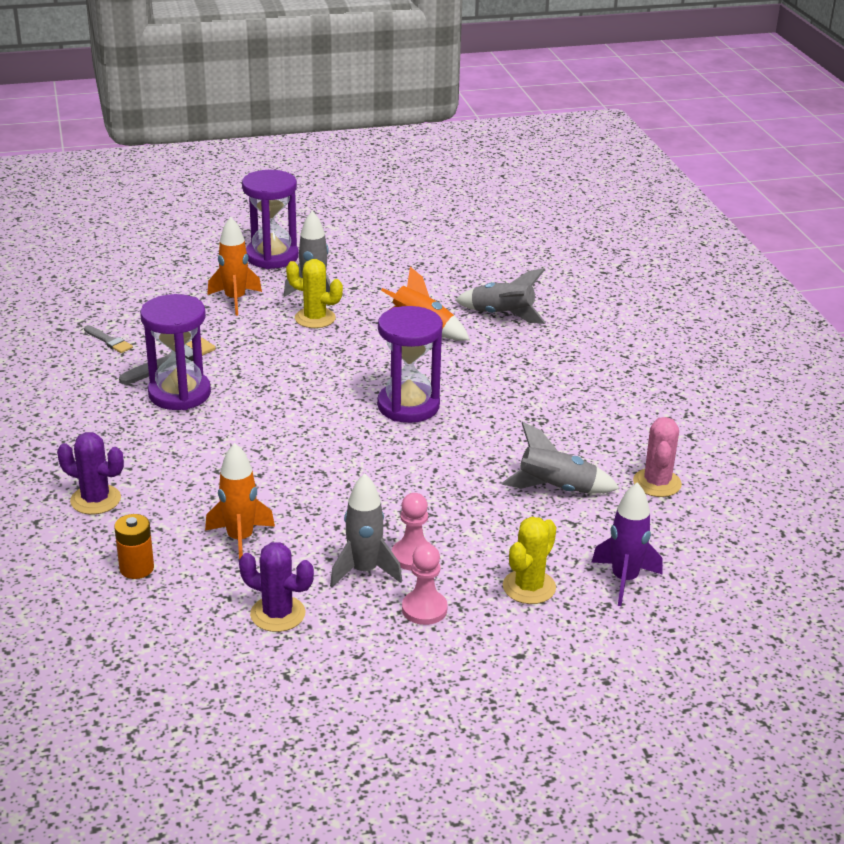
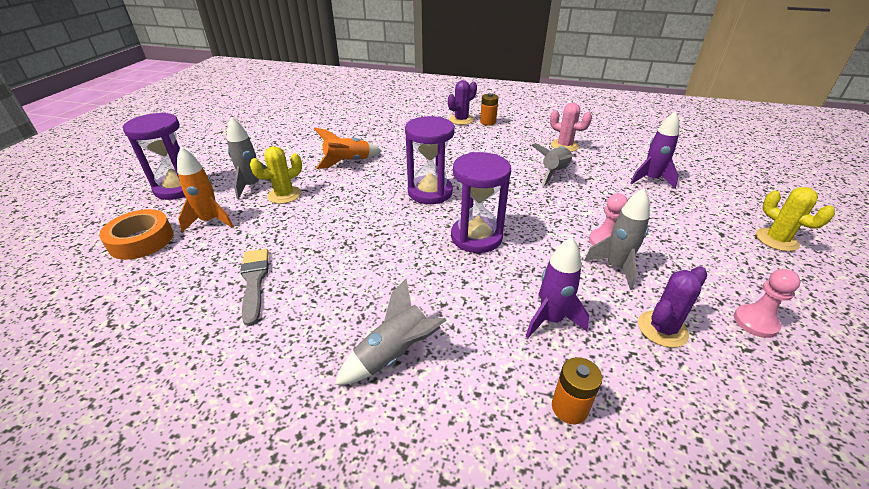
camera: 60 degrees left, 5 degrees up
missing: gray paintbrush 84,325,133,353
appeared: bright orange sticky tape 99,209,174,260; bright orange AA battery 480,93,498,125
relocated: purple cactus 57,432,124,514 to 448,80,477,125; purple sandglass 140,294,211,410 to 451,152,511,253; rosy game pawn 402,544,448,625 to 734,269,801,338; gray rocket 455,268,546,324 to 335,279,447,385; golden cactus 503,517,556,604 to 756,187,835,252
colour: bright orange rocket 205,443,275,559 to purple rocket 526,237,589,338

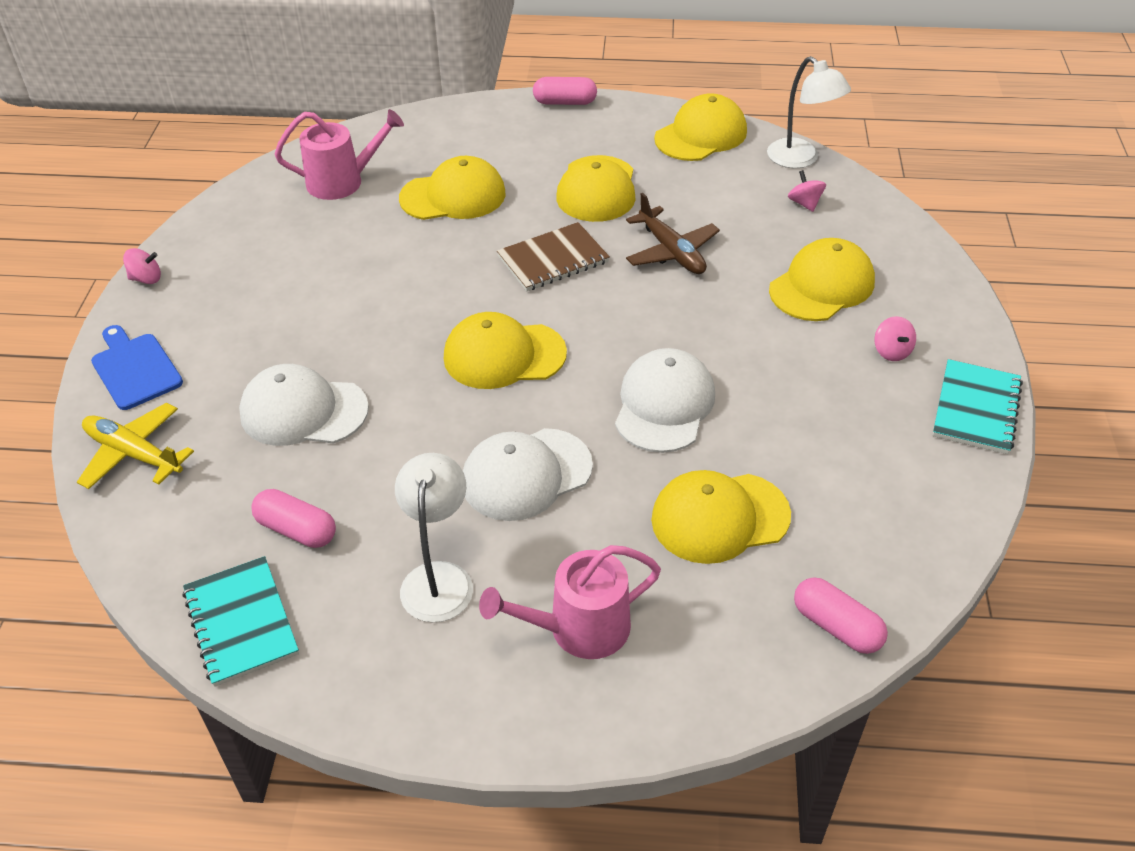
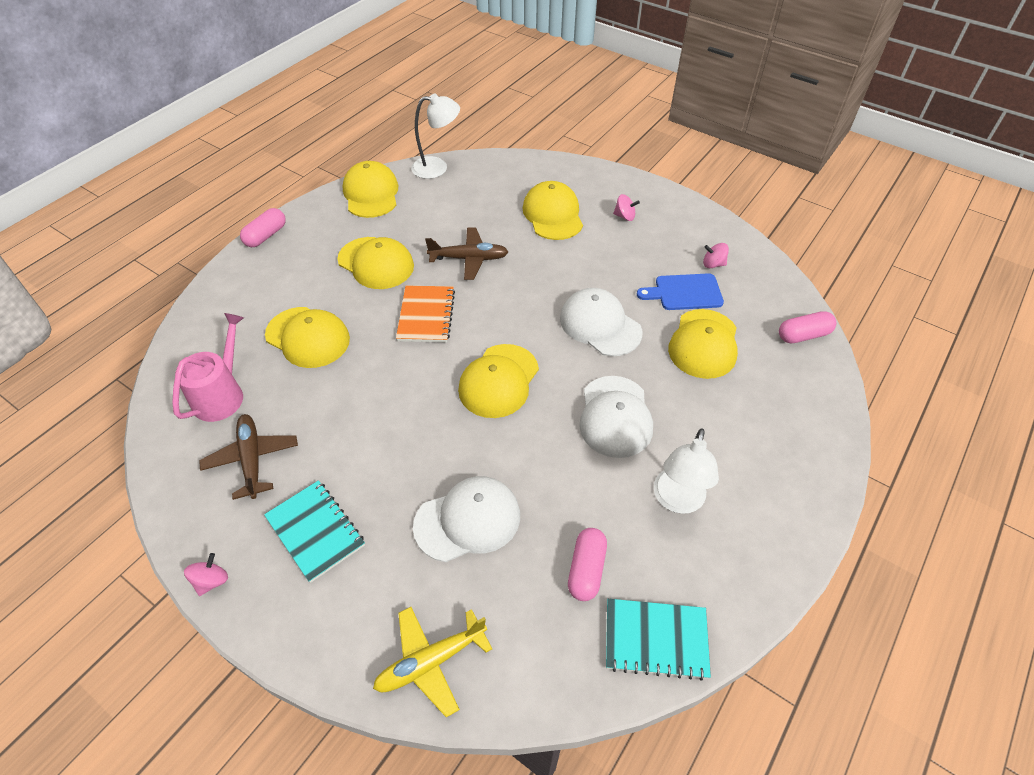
camera: 60 degrees left, 5 degrees up
missing: rosy watering pot 479,545,661,659
appeared: brown aeroplane 199,414,298,500
relocated: royal blue chopping board 91,325,183,410 to 637,273,724,310; rosy toy top 788,170,826,212 to 703,243,729,268; turquoise exercise book 933,359,1023,454 to 264,480,365,583
colour: brown exercise book 497,222,610,291 to bright orange exercise book 396,285,455,342
spun: snow-white baseball cap 239,364,369,446 = 413,476,520,562 150 degrees counterclockwise; rosy pill 251,489,336,548 = 568,528,607,601 45 degrees counterclockwise; snow-white desk lamp 395,453,473,622 = 654,428,719,514 105 degrees counterclockwise; golden baseball cap 399,156,506,220 = 265,307,350,368 105 degrees clockwise

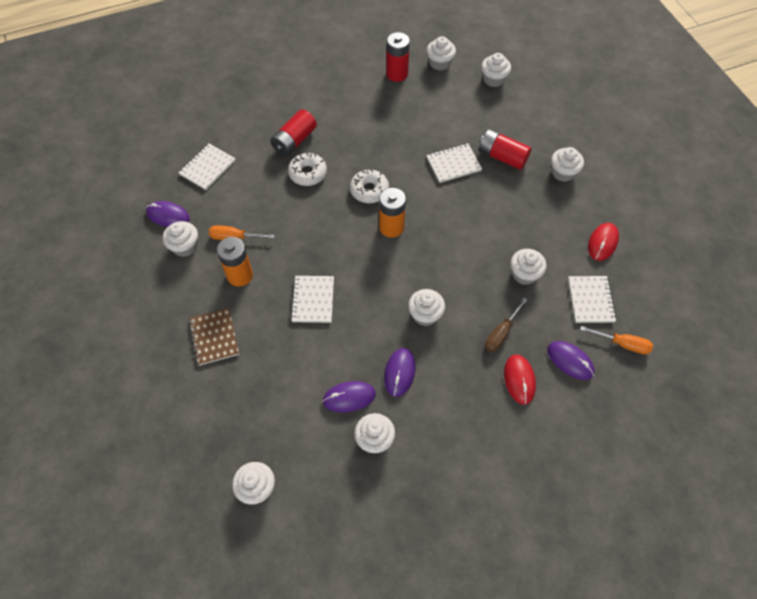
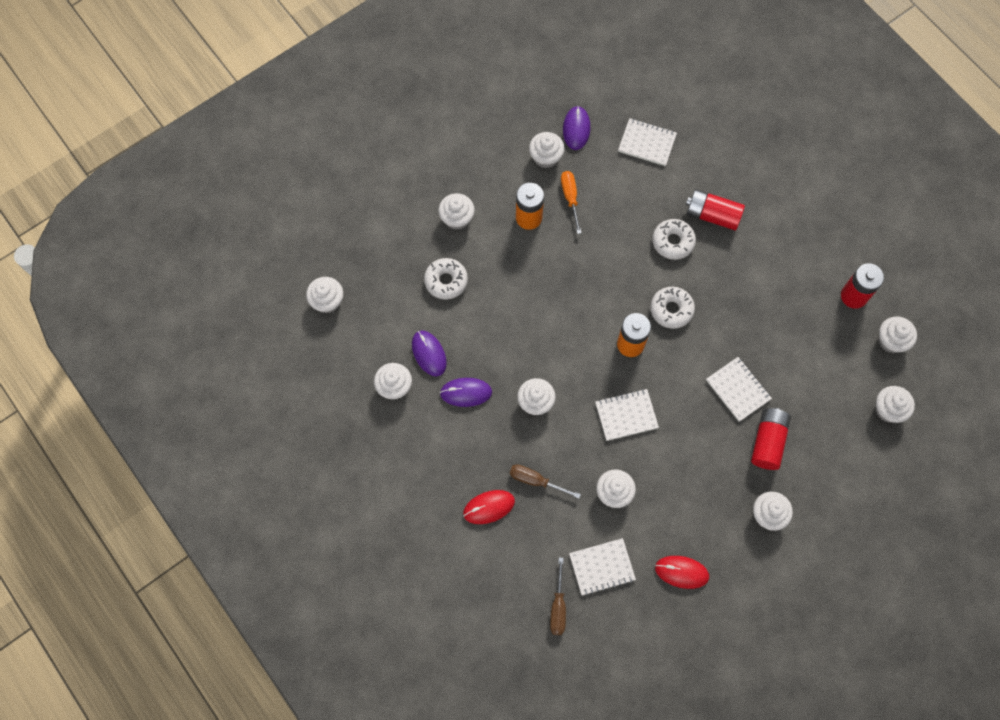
camera: 75 degrees right, 10 degrees up
missing: purple PC mouse 547,341,595,380
appeared: snow-white glazed donut 424,258,468,300
relocated: snow-white exercise book 290,276,334,323 to 595,389,659,441
exchanged: brown exercise book 189,308,239,365 to snow-white cupcake 438,193,475,230
colour: bright orange flat screwdriver 580,326,653,354 to brown flat screwdriver 550,558,566,635

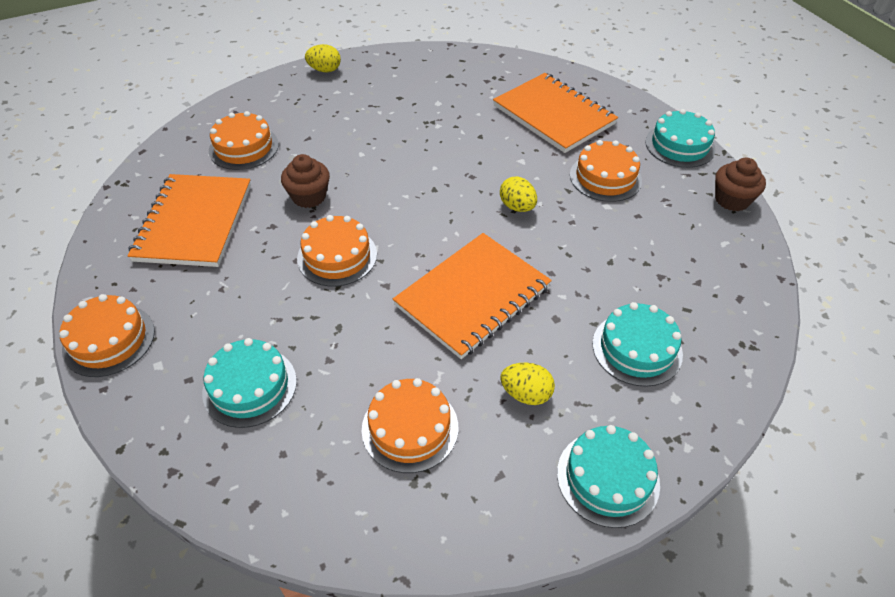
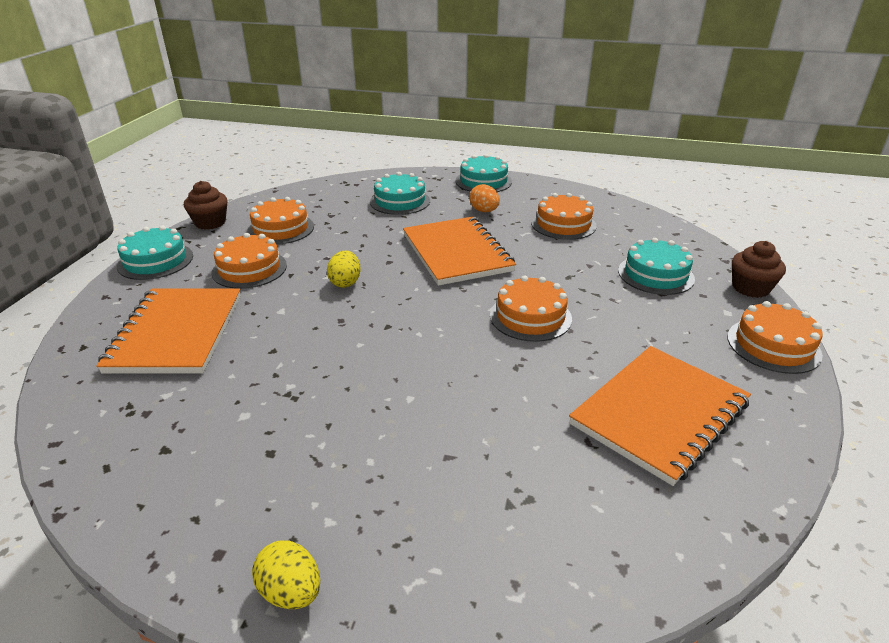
camera: 140 degrees left, 15 degrees down
relocated: bright orange cake 209,111,279,170 to 247,197,314,245; brown cupcake 281,154,330,208 to 732,241,786,298
colour: golden toy egg 500,363,555,405 to bright orange toy egg 469,184,500,212
spun: bright orange exercise book 393,233,552,359 = 403,217,516,286 75 degrees clockwise

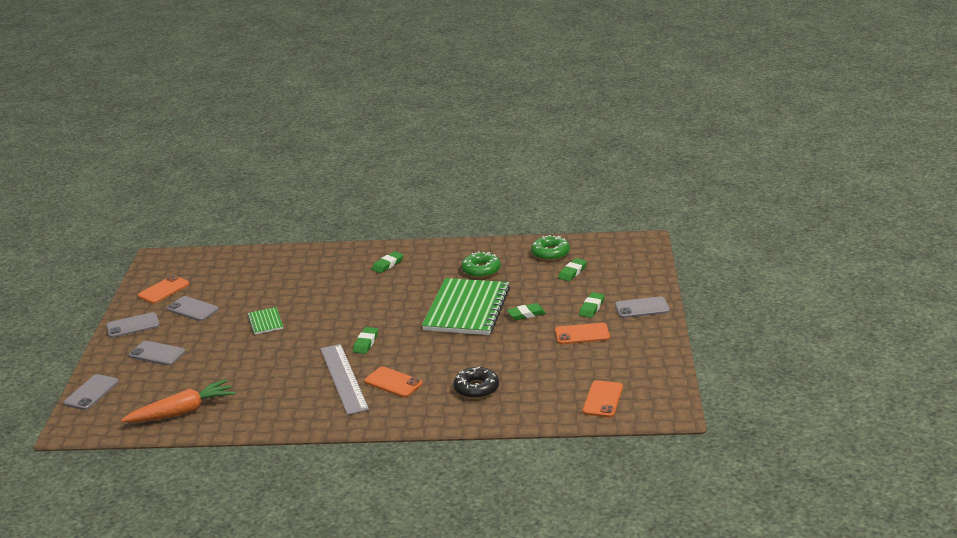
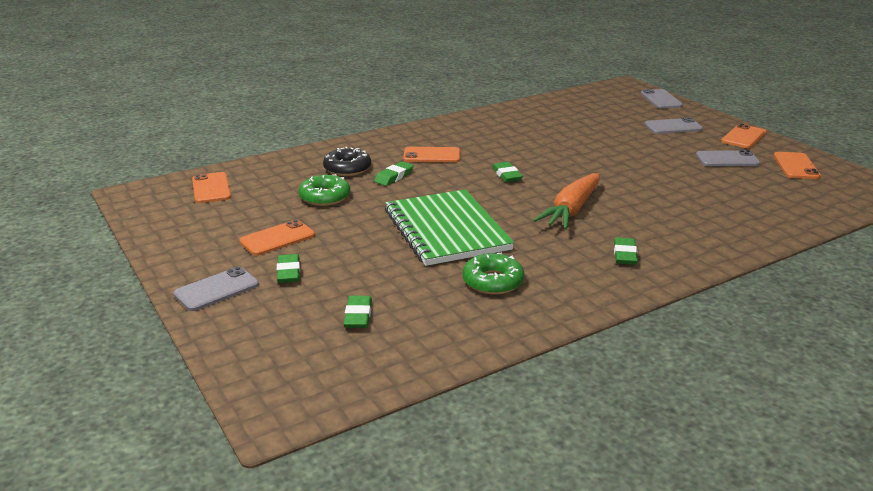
camera: 145 degrees right, 0 degrees up
missing: leaf-green exercise book 247,307,283,334; gray ruler 320,344,369,415
relocated: bright orange root vegetable 121,379,236,423 to 533,173,600,229; leaf-green eraser 507,303,546,320 to 374,161,414,186; leaf-green glazed donut 531,235,570,261 to 299,174,350,206
colour: gray phone 106,312,160,338 to bright orange phone 721,124,767,148

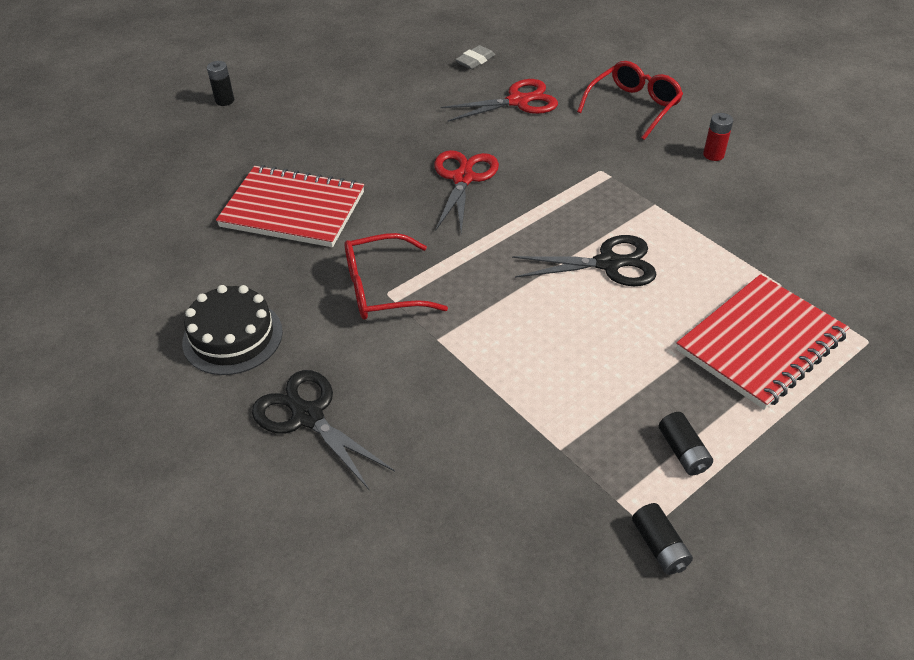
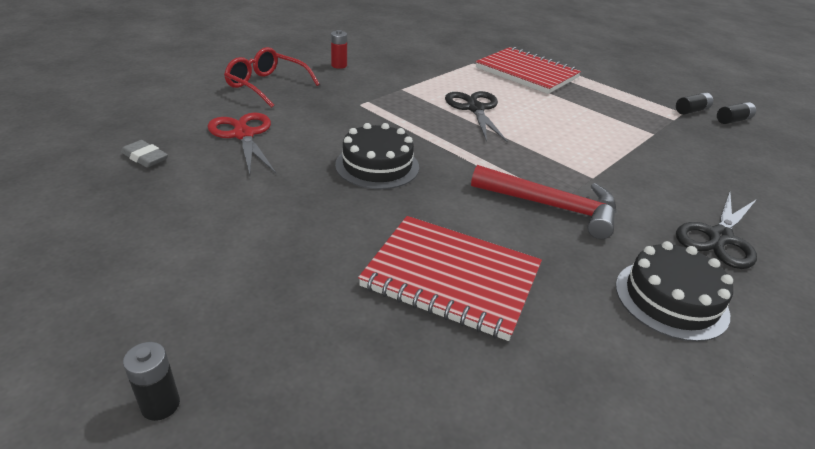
camera: 100 degrees left, 10 degrees down
relocated: black AA battery 659,412,713,475 to 717,102,756,124
exchanged: red spectacles 345,233,448,320 to red carpenter's hammer 471,165,617,239; red pair of scissors 434,150,499,233 to black cake 335,123,419,189
spun: red exercise book 216,165,364,247 = 358,216,542,341 75 degrees counterclockwise

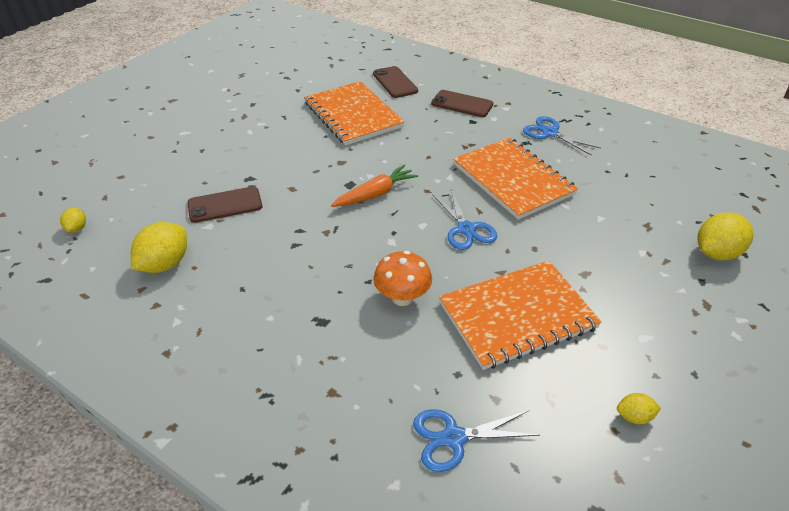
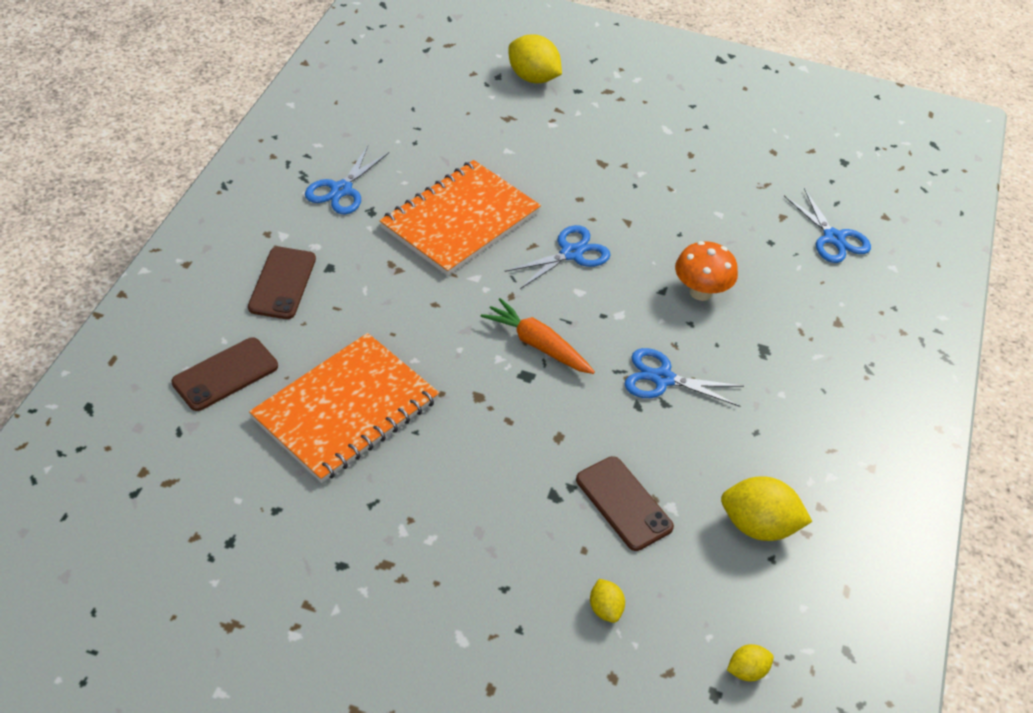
camera: 110 degrees left, 5 degrees up
missing: bright orange exercise book 439,261,602,370
appeared: royal blue pair of scissors 625,348,744,407
relocated: golden toy lemon 617,393,661,424 to 590,579,625,623

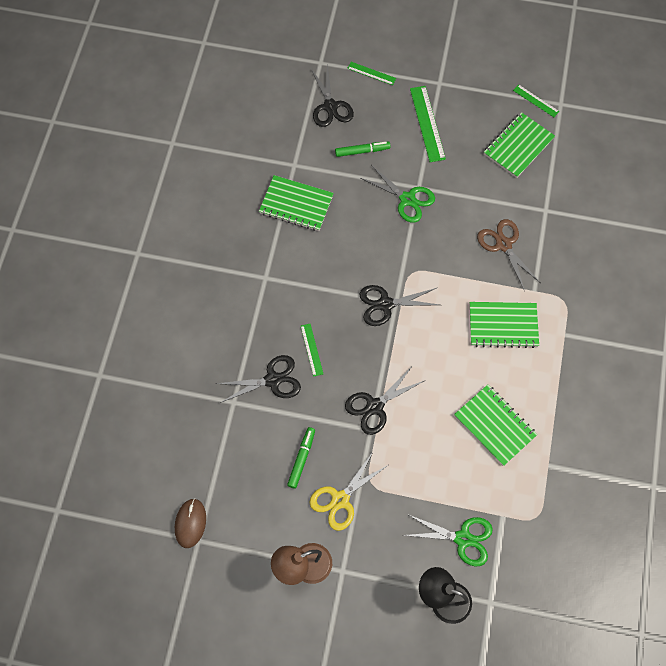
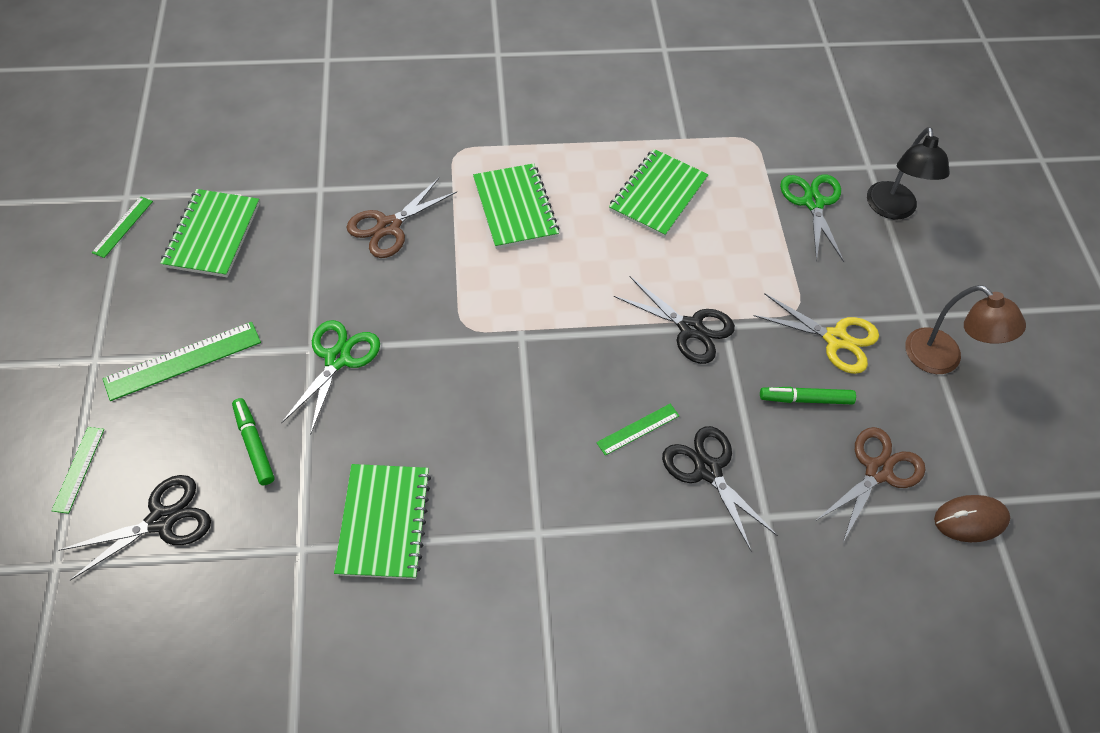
camera: 110 degrees left, 10 degrees down
missing: black pair of scissors 360,285,439,326
appeared: brown pair of scissors 817,427,925,542
spun: leaf-green exercise book 484,112,555,178 = 160,189,260,277 75 degrees clockwise

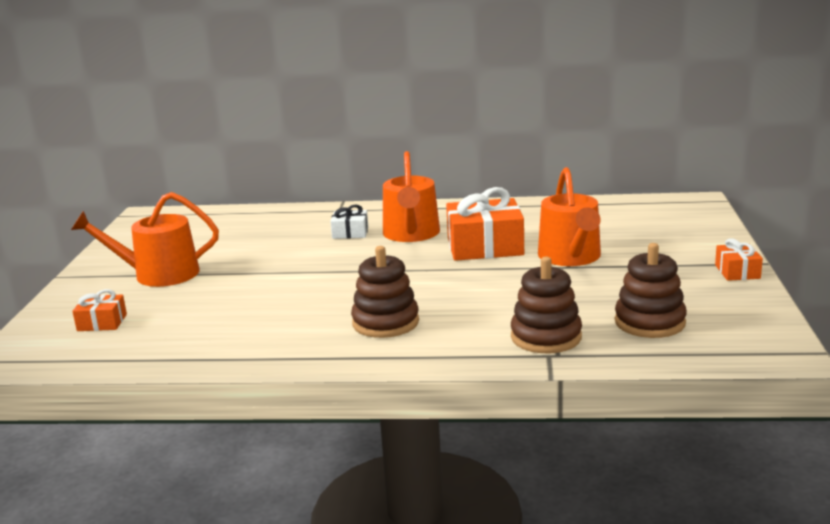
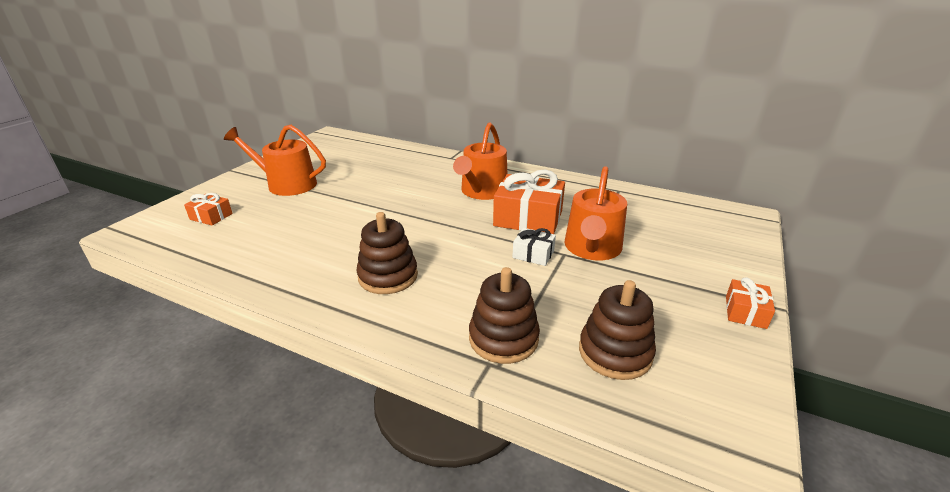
camera: 20 degrees right, 10 degrees up
relocated: snow-white present 330,205,368,239 to 512,228,556,266

